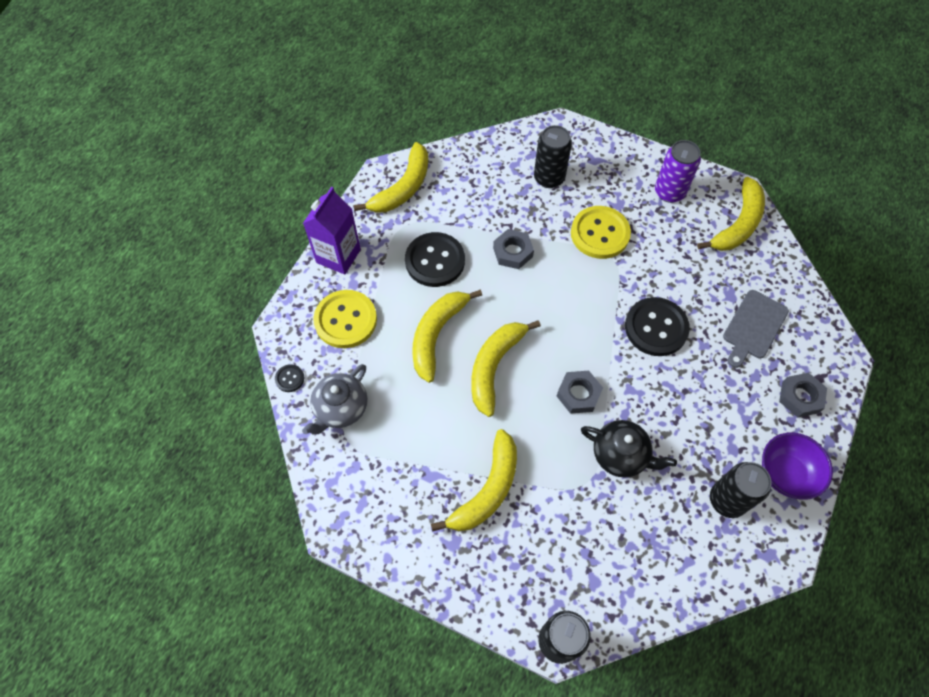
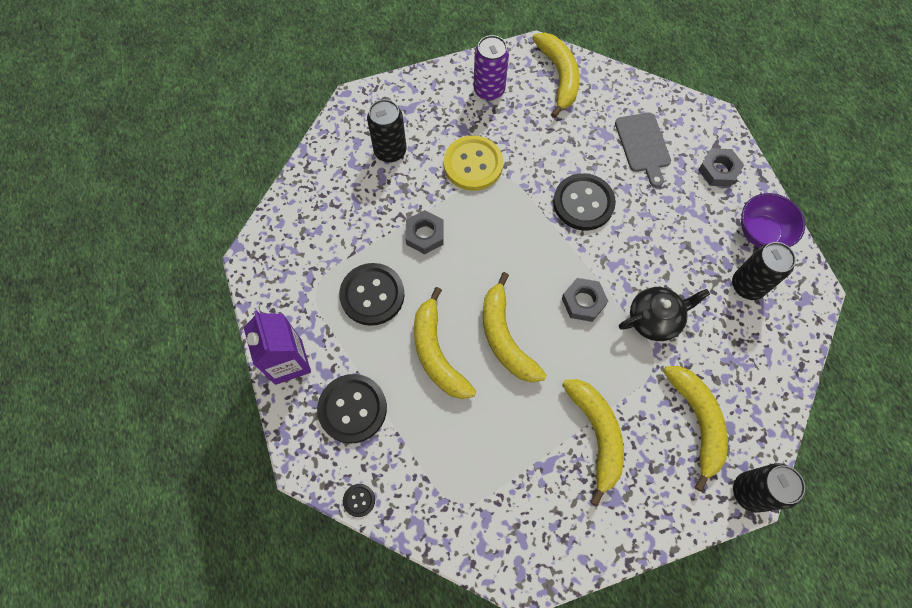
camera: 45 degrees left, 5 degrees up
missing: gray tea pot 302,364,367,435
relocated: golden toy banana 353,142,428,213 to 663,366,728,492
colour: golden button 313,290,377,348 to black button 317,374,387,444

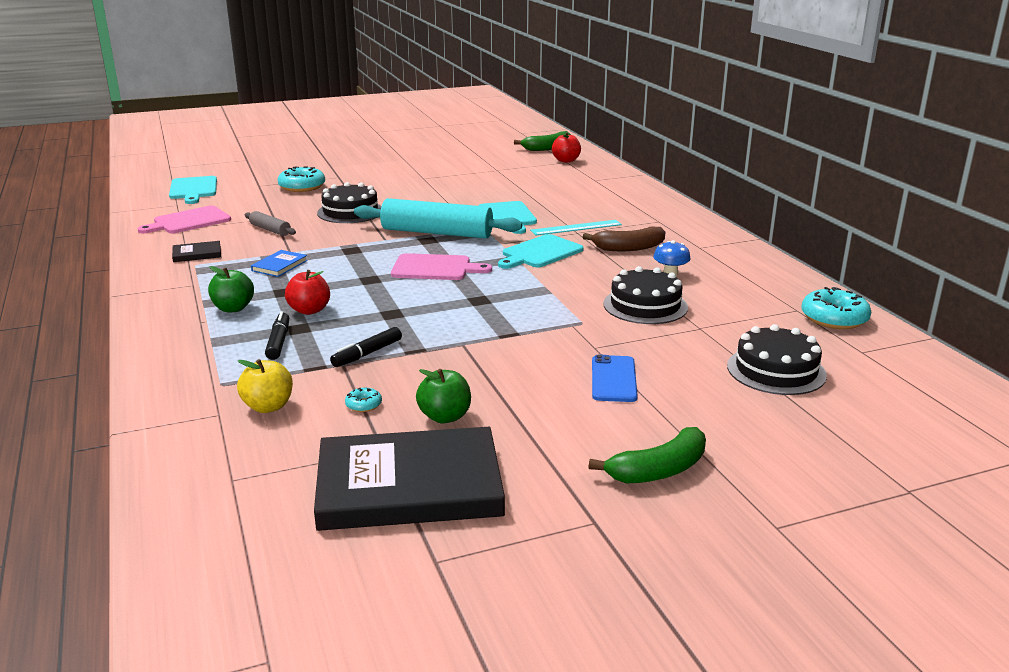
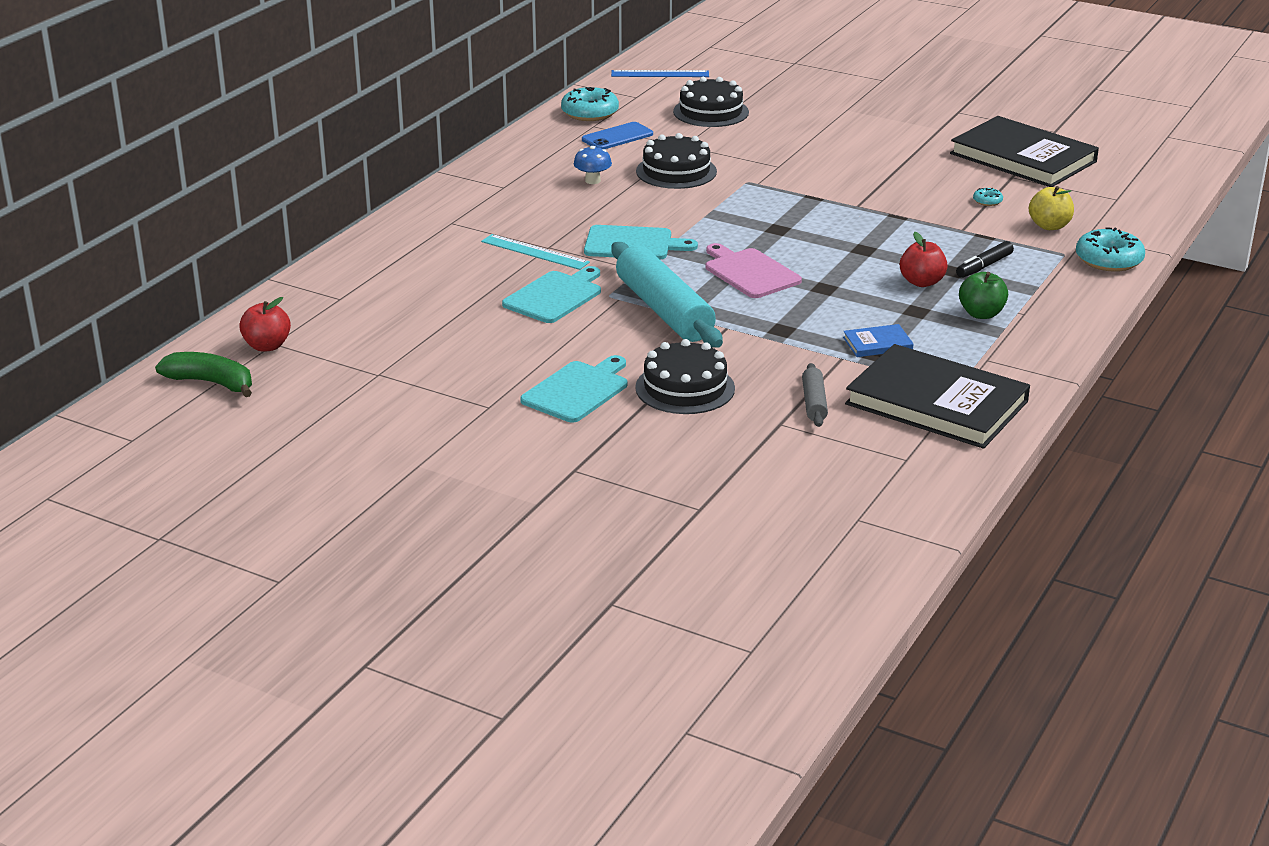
camera: 130 degrees left, 5 degrees up
missing: rosy chopping board 137,206,231,234; black marker 330,327,402,367; leaf-green toy apple 416,369,471,423; brown toy banana 583,227,665,251; leaf-green toy banana 589,427,706,484
appeared: royal blue ruler 611,70,709,77
relocated: turquoise chopping board 169,176,217,204 to 520,355,627,422; turquoise glazed donut 278,166,325,192 to 1076,228,1145,272; royal blue phone 592,354,638,402 to 582,122,653,149
size: black hardback 172,241,221,262 = 845,344,1030,449 x2.42

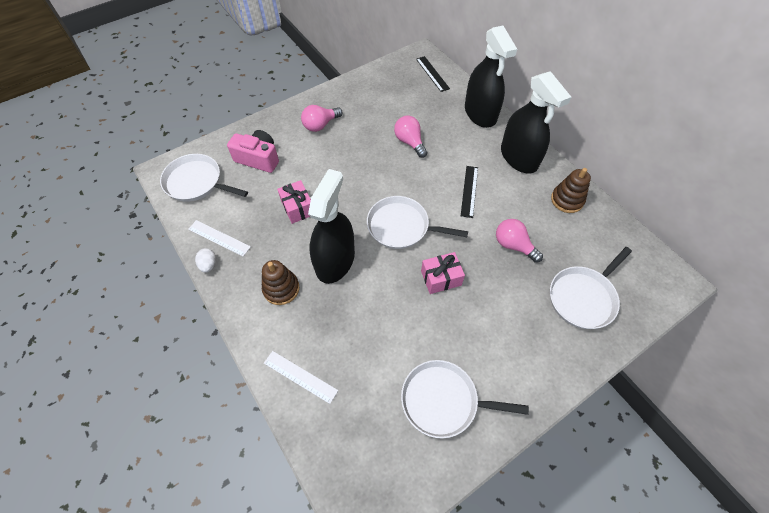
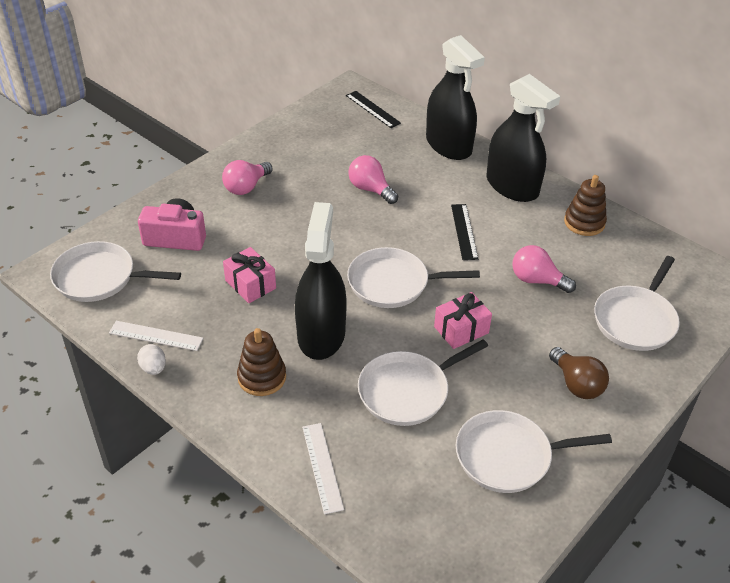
camera: 15 degrees left, 15 degrees down
appeared: snow-white skillet 358,339,488,426; brown lightbulb 549,347,609,399
spun: snow-white ruler 264,351,338,404 = 302,423,344,514 60 degrees clockwise

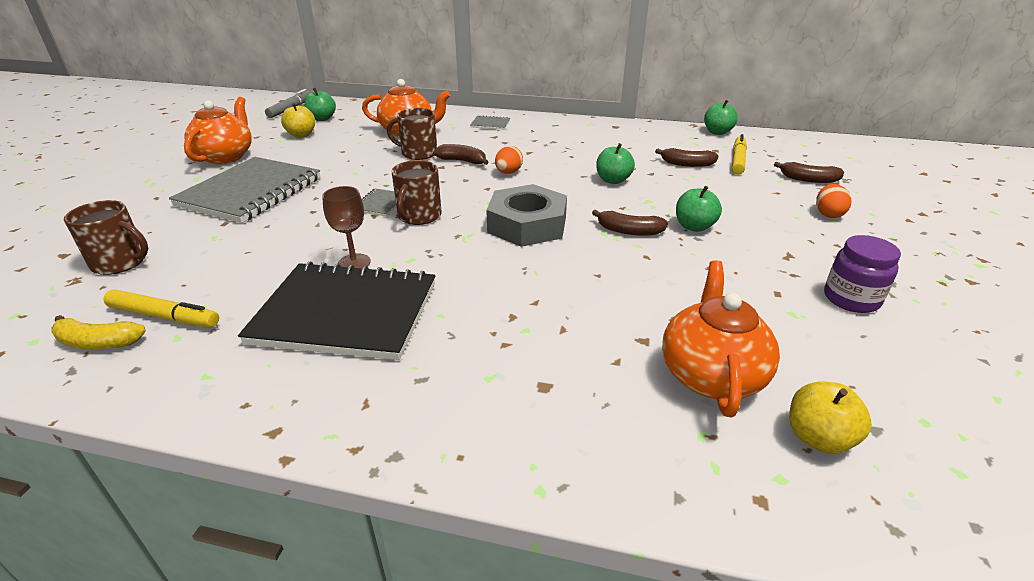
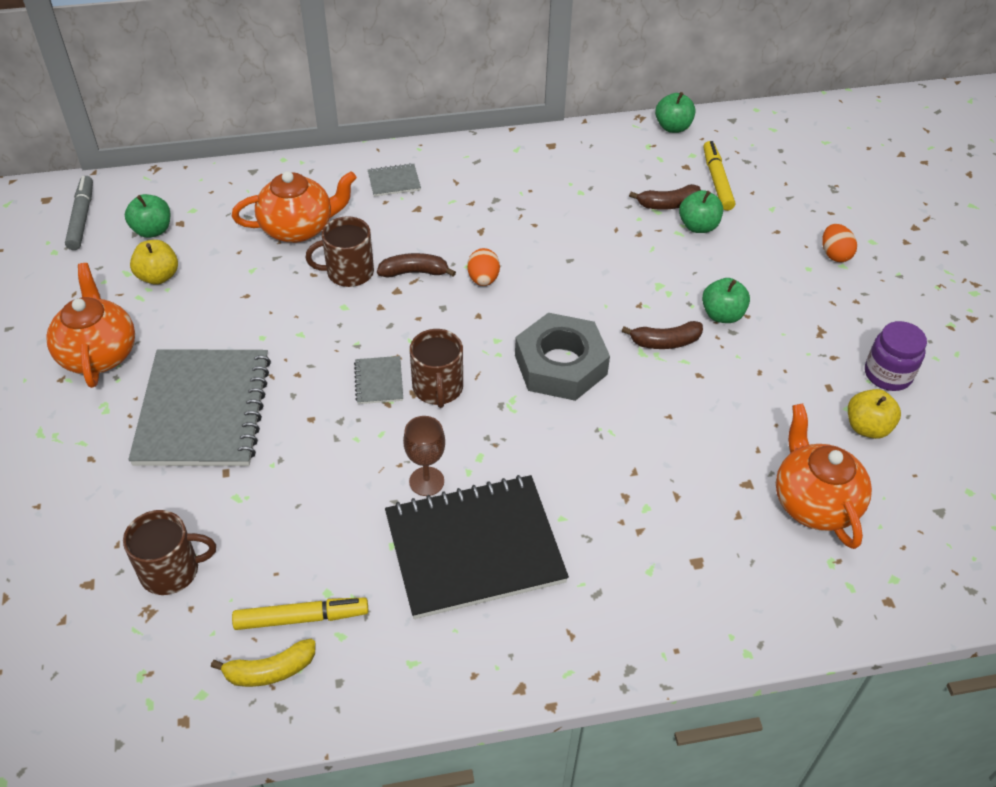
camera: 25 degrees left, 15 degrees up
missing: brown toy banana 774,162,844,183
relocated: leaf-green toy apple 596,143,635,184 to 679,190,723,233; golden toy apple 789,381,872,454 to 848,389,901,439

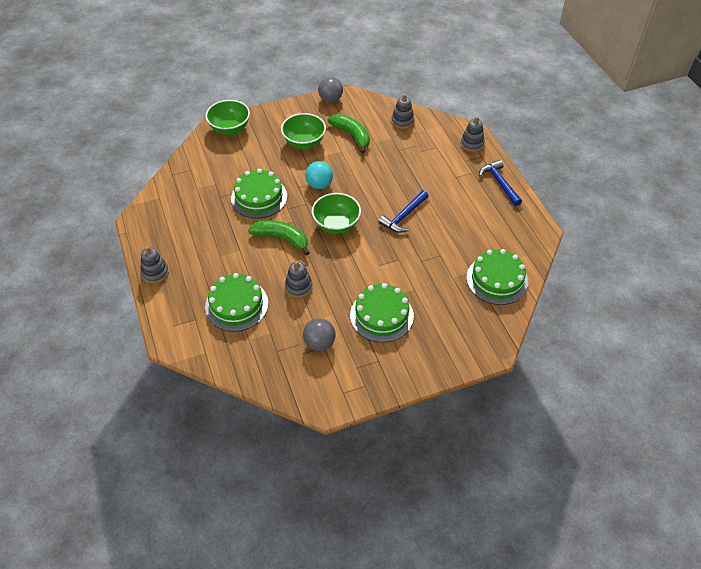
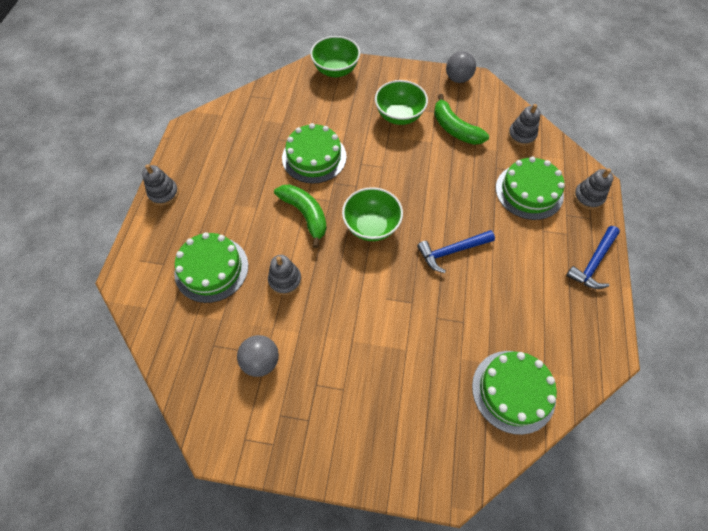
camera: 30 degrees right, 10 degrees up
missing: turquoise sphere 305,161,333,189
relocated: leaf-green cake 350,283,414,342 to 496,157,565,220
spun: leaf-green toy banana 327,114,370,154 = 434,94,489,145 150 degrees clockwise; royal blue carpenter's hammer 479,160,522,206 = 566,226,620,289 150 degrees counterclockwise

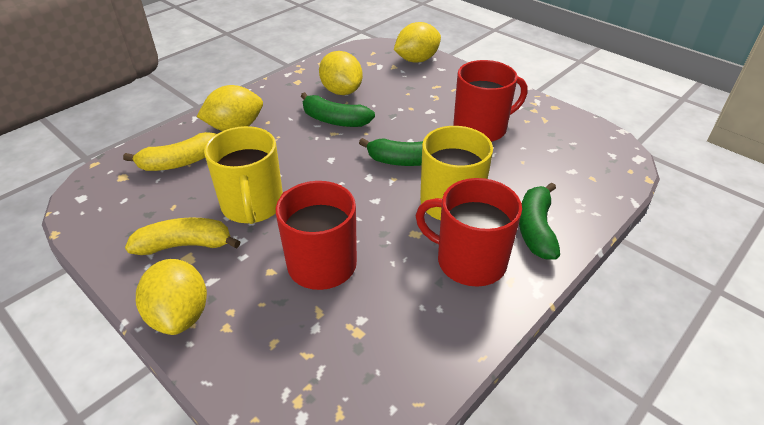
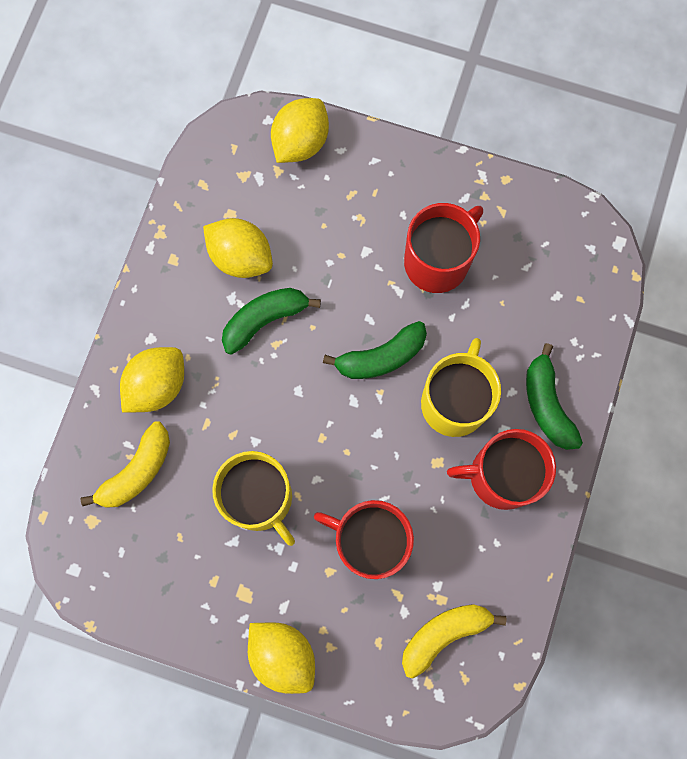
camera: 25 degrees left, 35 degrees up
relocated: golden toy banana 125,217,240,255 to 402,604,507,678
spun: leaf-green toy banana 301,92,375,127 = 222,288,321,354 150 degrees clockwise

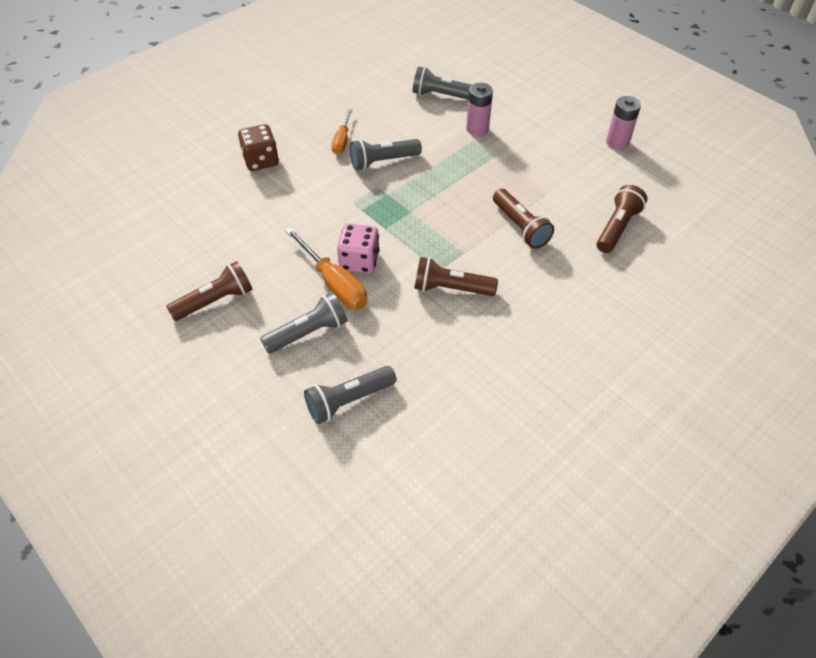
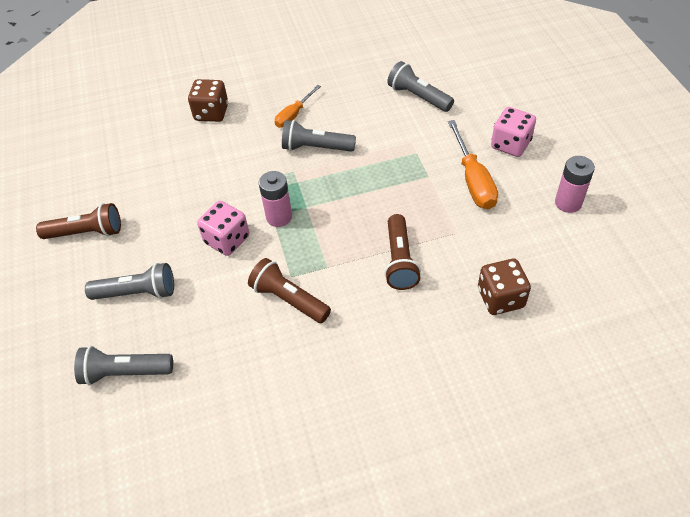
camera: 30 degrees right, 0 degrees up
appeared: rosy game die 491,107,536,157
relocated: bright orange flat screwdriver 285,227,368,310 to 448,120,498,209; rosy AA battery 466,83,493,136 to 259,171,292,227
exchanged: brown torch 597,185,647,253 to brown game die 478,259,531,315

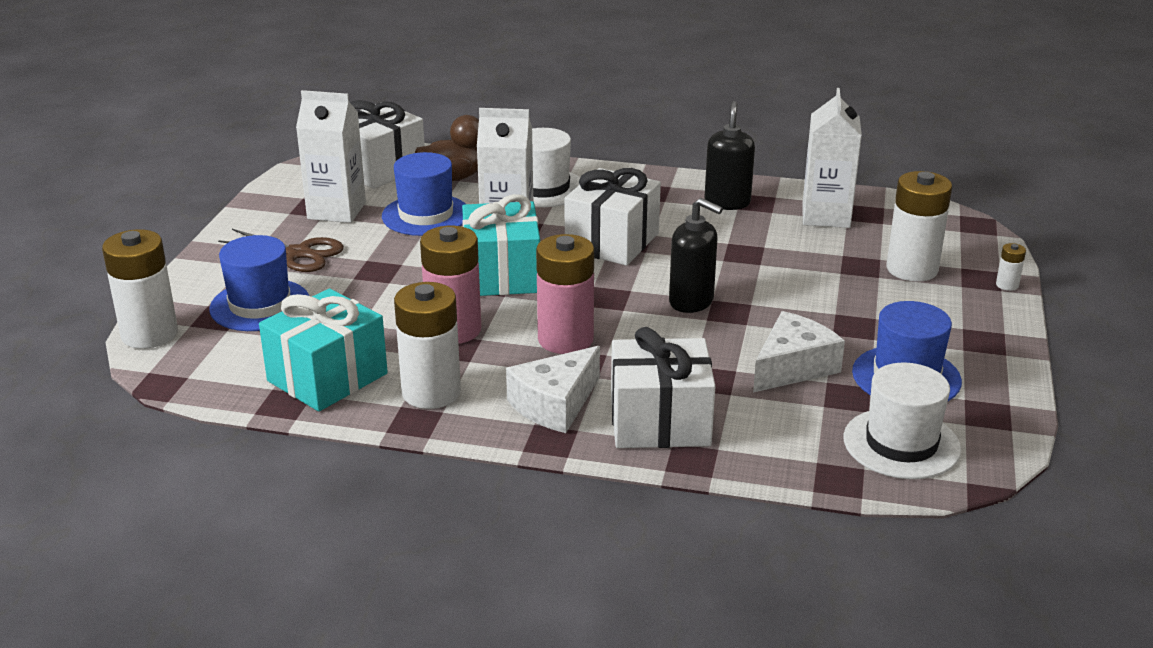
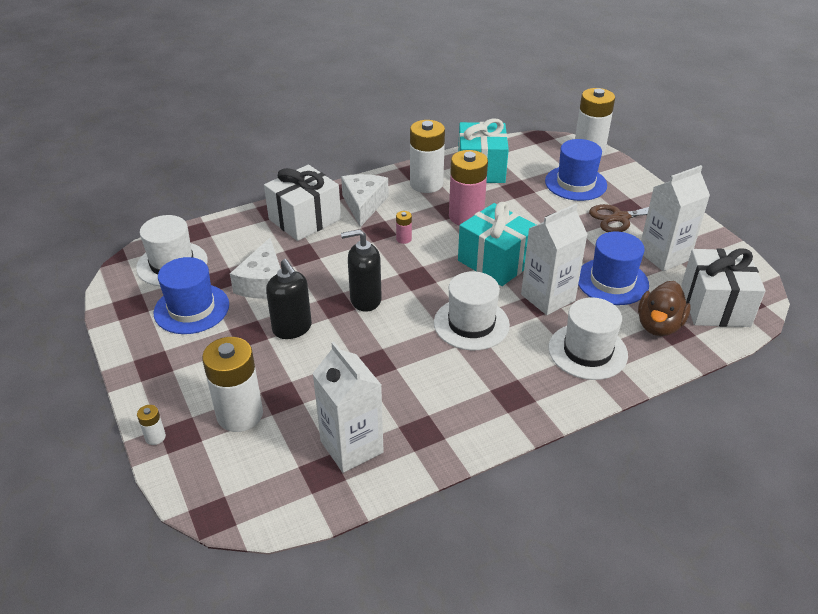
camera: 140 degrees right, 10 degrees up
relocated: black soap dispenser 704,101,755,210 to 266,259,312,339
exchanged: snow-white present 565,168,661,266 to snow-white tall hat 434,271,510,350
size: rosy AA battery 536,234,594,354 = 396,211,412,244 x0.43

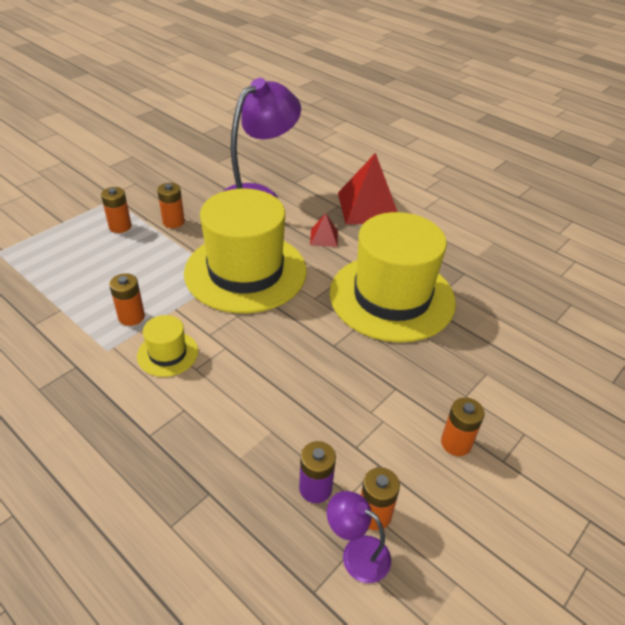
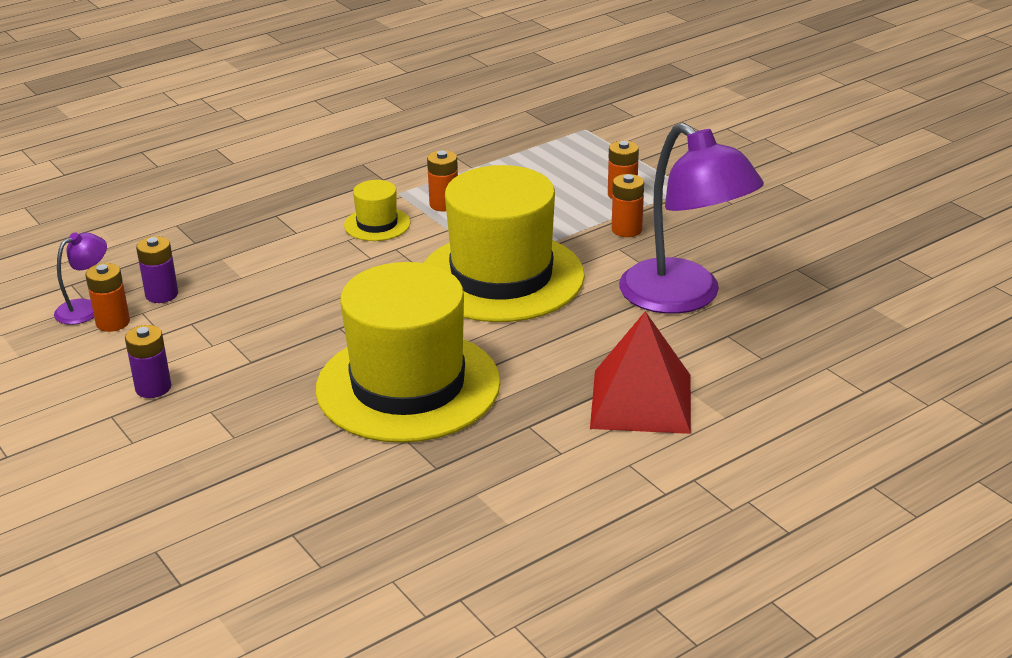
camera: 105 degrees right, 10 degrees down
missing: red solid pyramid 310,213,338,247
colour: bright orange AA battery 441,397,485,456 to purple AA battery 125,325,171,398

